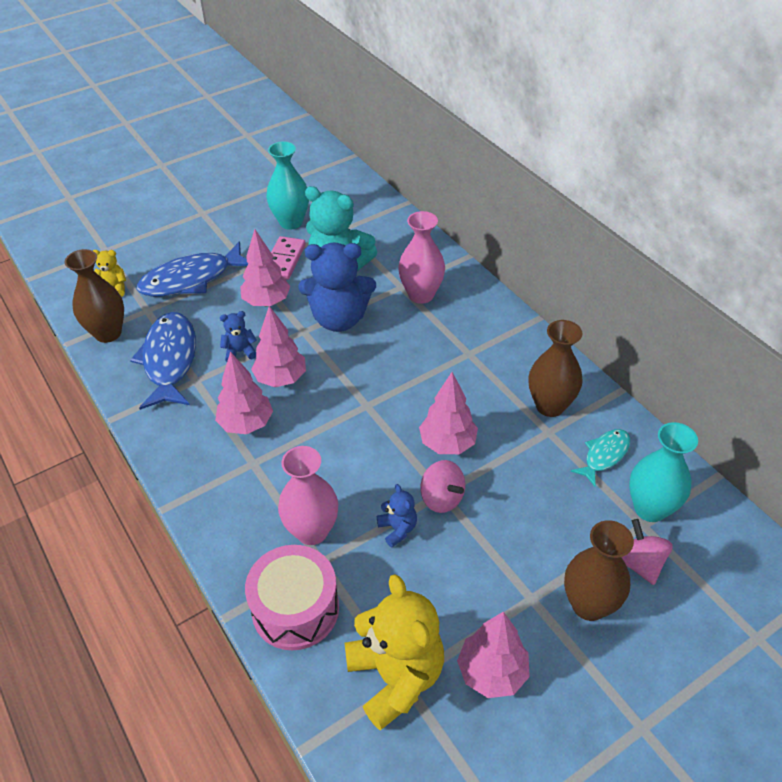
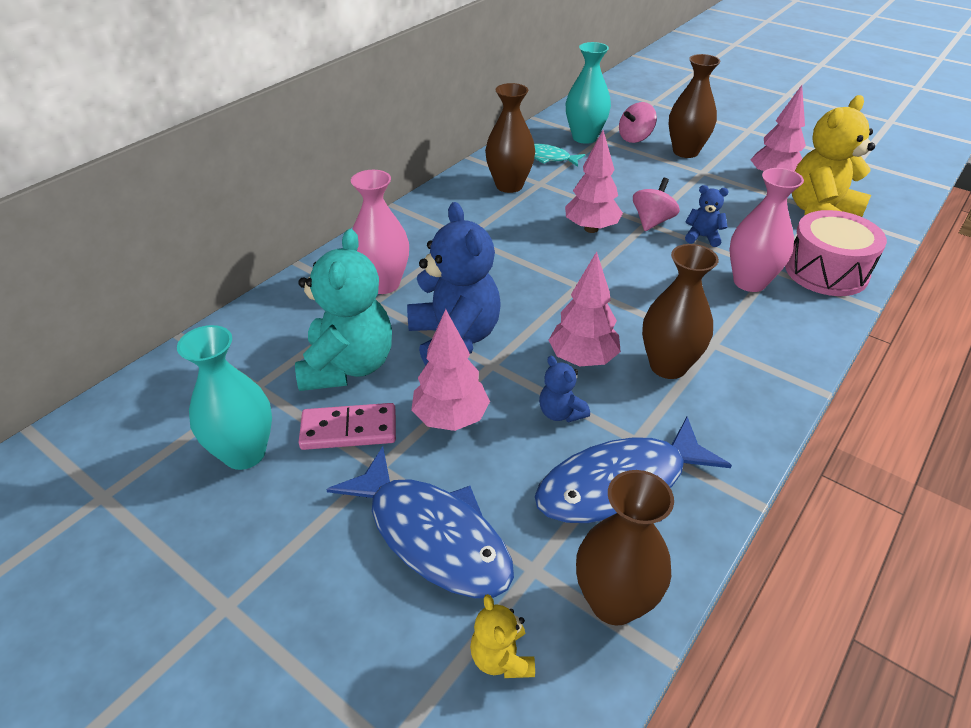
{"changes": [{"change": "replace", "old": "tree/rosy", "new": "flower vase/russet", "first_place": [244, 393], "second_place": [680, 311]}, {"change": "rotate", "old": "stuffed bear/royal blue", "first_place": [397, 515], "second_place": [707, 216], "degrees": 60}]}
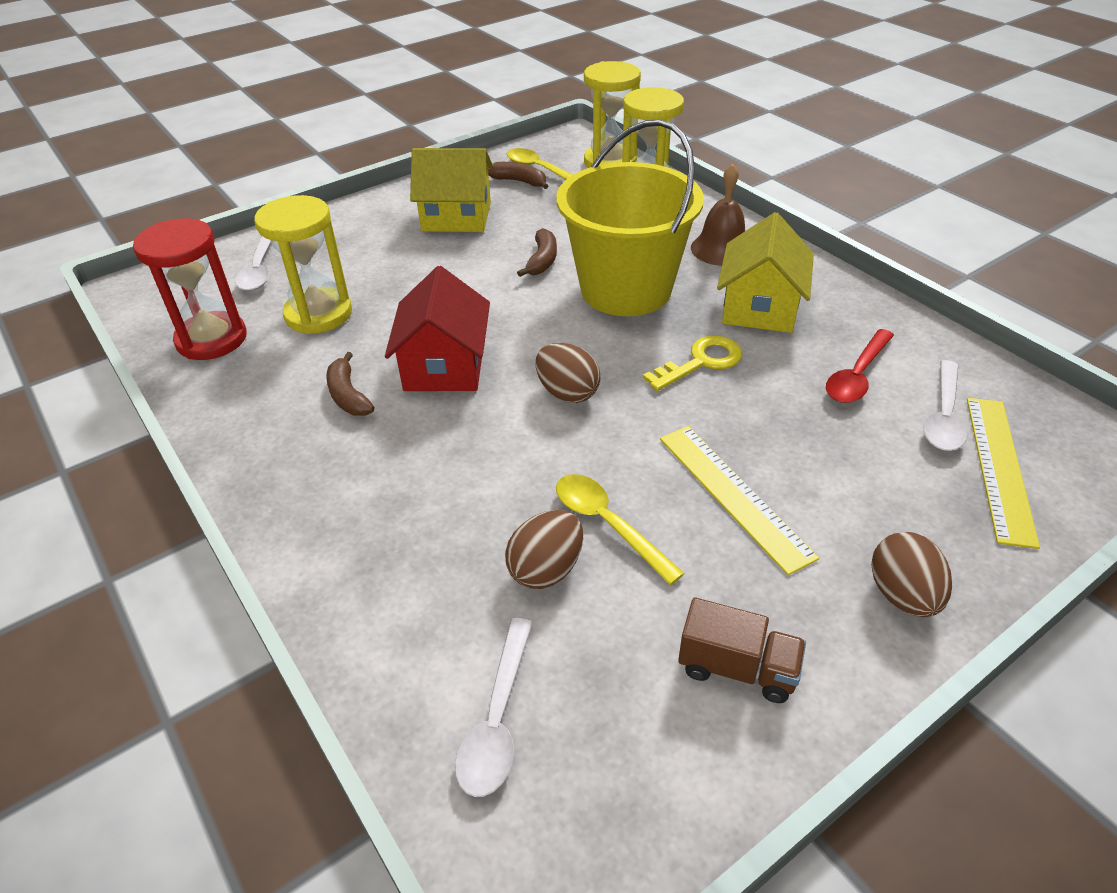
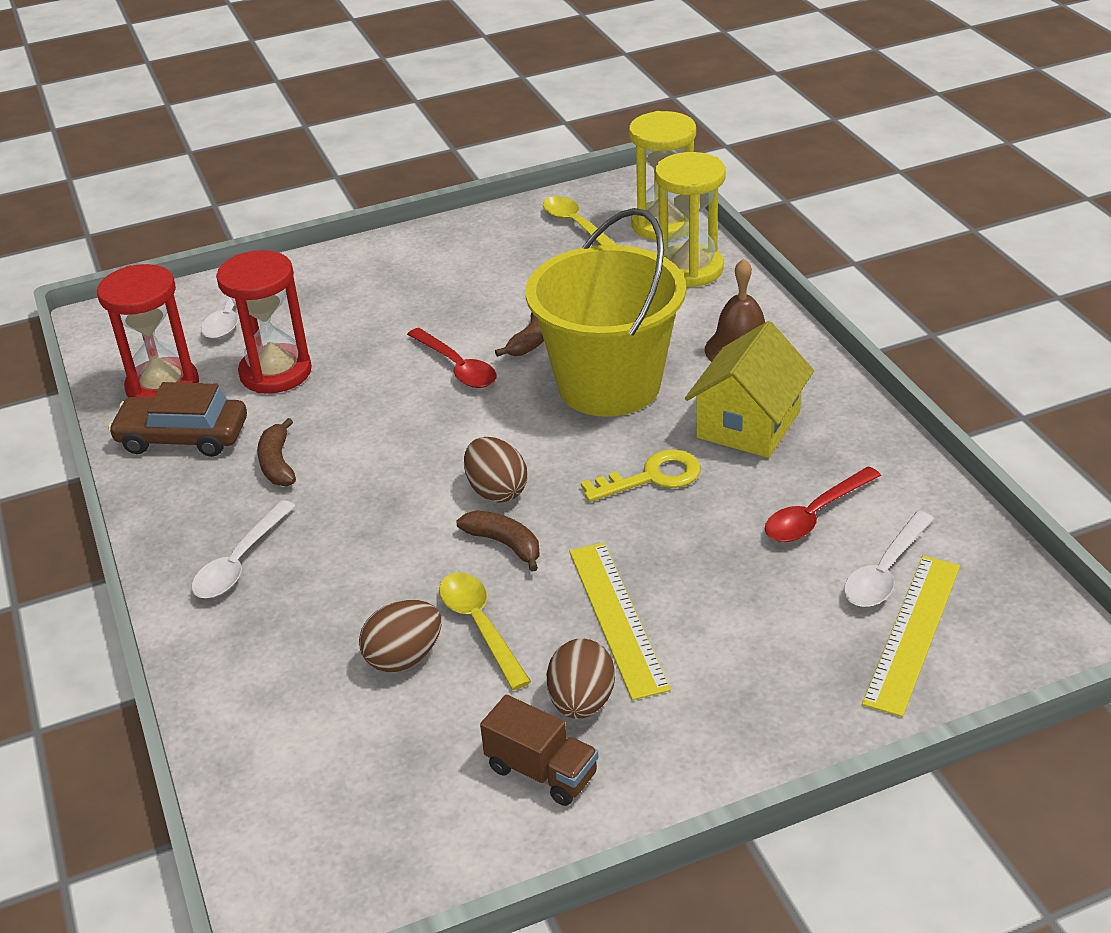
{"changes": [{"change": "delete", "old": "cottage/crimson", "first_place": [437, 328]}, {"change": "delete", "old": "cottage/yellow", "first_place": [451, 190]}, {"change": "insert", "new": "toy car/russet", "second_place": [177, 419]}, {"change": "insert", "new": "tablespoon/crimson", "second_place": [451, 358]}, {"change": "move", "old": "tablespoon/snow-white", "first_place": [494, 707], "second_place": [244, 549]}, {"change": "move", "old": "toy banana/russet", "first_place": [518, 175], "second_place": [498, 541]}, {"change": "move", "old": "egg/russet", "first_place": [911, 574], "second_place": [580, 678]}, {"change": "recolor", "old": "hourglass/yellow", "new": "hourglass/crimson", "first_place": [303, 264], "second_place": [264, 321]}]}
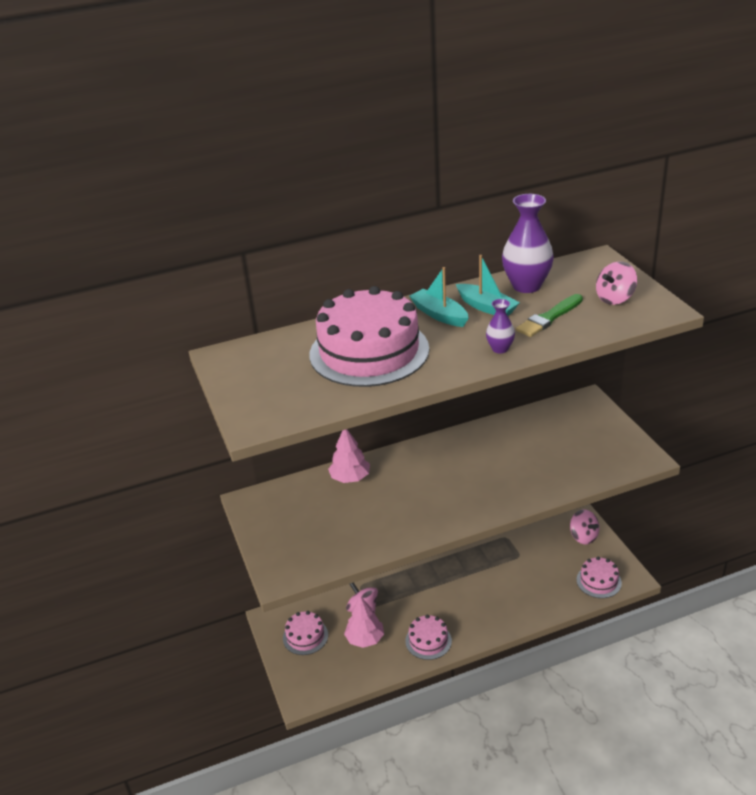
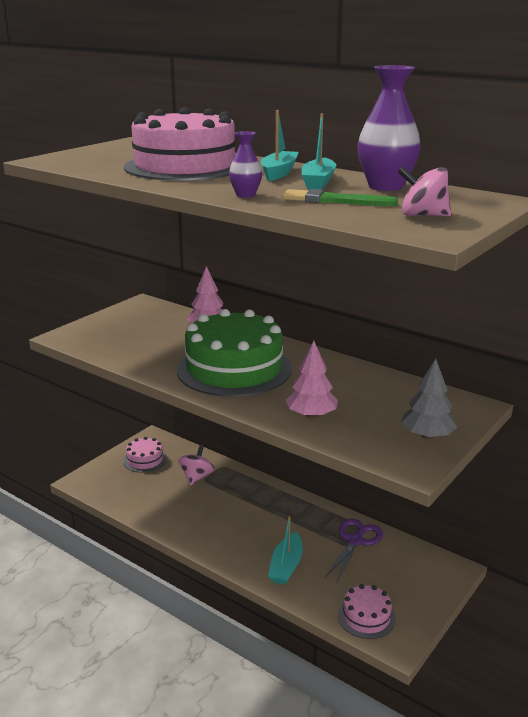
{"changes": [{"change": "delete", "old": "layer cake/rosy", "first_place": [428, 637]}, {"change": "delete", "old": "toy top/rosy", "first_place": [584, 527]}, {"change": "insert", "new": "layer cake/leaf-green", "second_place": [234, 353]}, {"change": "insert", "new": "sailboat/teal", "second_place": [285, 550]}, {"change": "insert", "new": "pair of scissors/royal purple", "second_place": [354, 550]}, {"change": "insert", "new": "tree/gray", "second_place": [429, 399]}, {"change": "move", "old": "tree/rosy", "first_place": [364, 622], "second_place": [312, 379]}]}
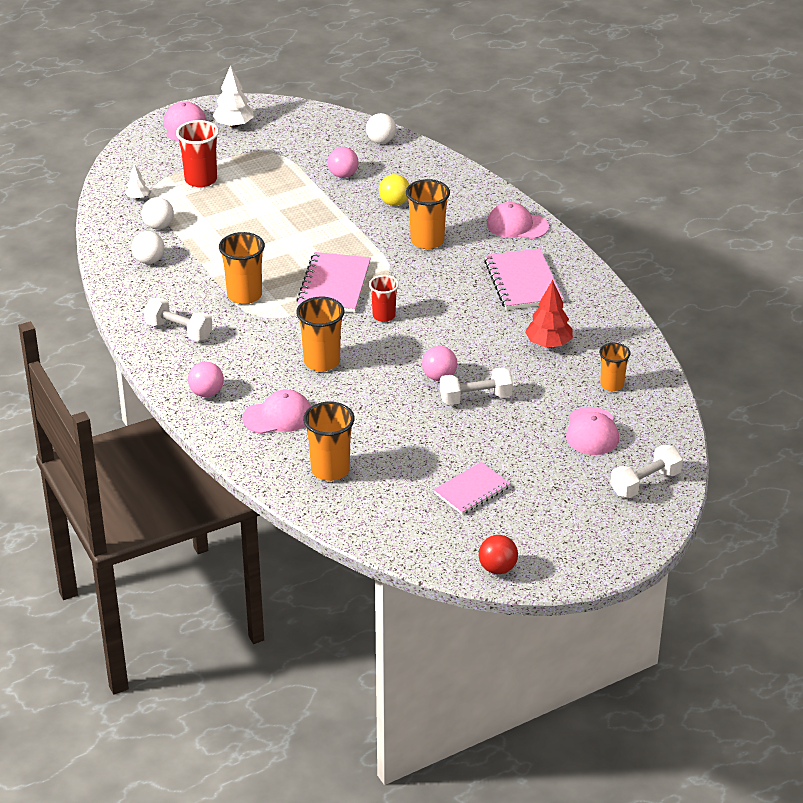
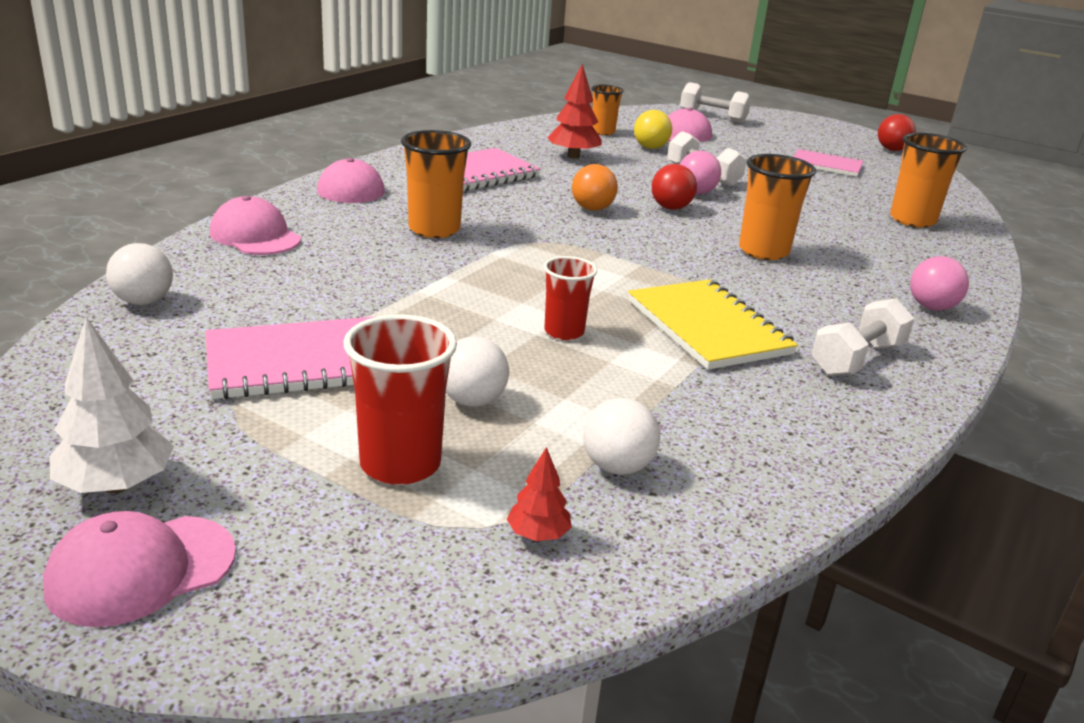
{"changes": [{"change": "delete", "old": "sphere/rosy", "first_place": [343, 162]}, {"change": "insert", "new": "sphere/orange-coloured", "second_place": [595, 187]}, {"change": "insert", "new": "sphere/crimson", "second_place": [674, 187]}, {"change": "move", "old": "sphere/snow-white", "first_place": [148, 247], "second_place": [477, 371]}, {"change": "move", "old": "cap/rosy", "first_place": [276, 412], "second_place": [255, 225]}, {"change": "move", "old": "notebook/rosy", "first_place": [333, 282], "second_place": [289, 358]}, {"change": "move", "old": "cup/crimson", "first_place": [384, 298], "second_place": [570, 298]}, {"change": "move", "old": "sphere/yellow", "first_place": [394, 190], "second_place": [653, 129]}, {"change": "replace", "old": "cup/orange-coloured", "new": "notebook/yellow", "first_place": [242, 268], "second_place": [713, 324]}, {"change": "recolor", "old": "tree/snow-white", "new": "tree/crimson", "first_place": [137, 181], "second_place": [539, 494]}, {"change": "rotate", "old": "free weight/snow-white", "first_place": [178, 319], "second_place": [863, 337], "degrees": 45}]}
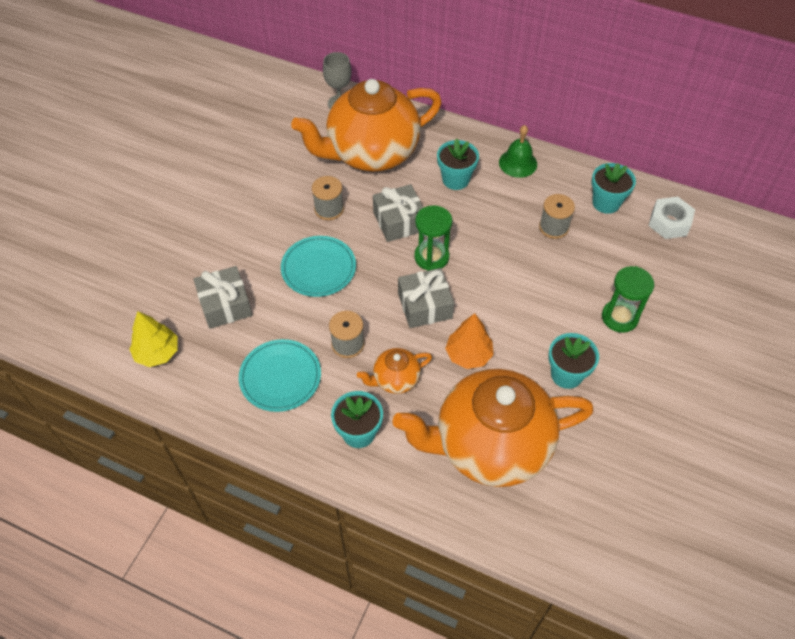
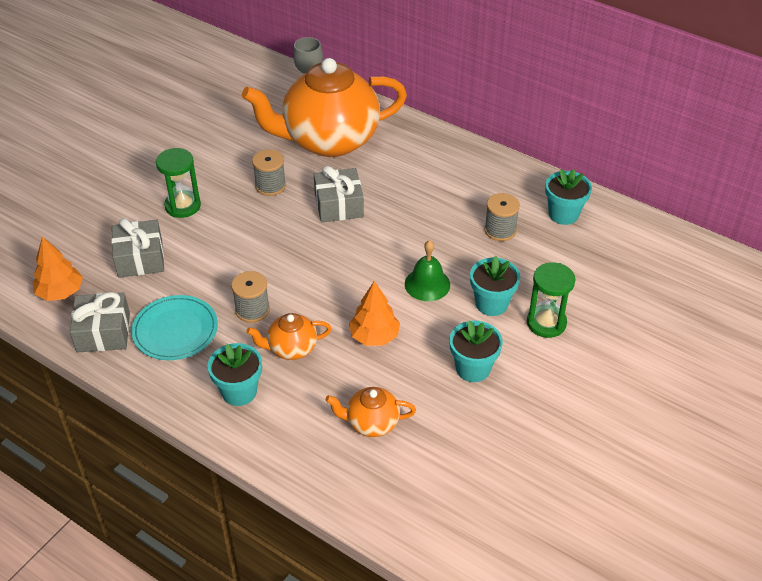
{"changes": [{"change": "delete", "old": "plate/teal", "first_place": [318, 266]}, {"change": "delete", "old": "nut/snow-white", "first_place": [672, 218]}, {"change": "move", "old": "gift/gray", "first_place": [426, 298], "second_place": [100, 322]}, {"change": "move", "old": "hourglass/leaf-green", "first_place": [433, 238], "second_place": [178, 183]}, {"change": "move", "old": "flower pot/teal", "first_place": [458, 164], "second_place": [495, 286]}, {"change": "move", "old": "hand bell/leaf-green", "first_place": [518, 151], "second_place": [427, 270]}, {"change": "recolor", "old": "tree/yellow", "new": "tree/orange-coloured", "first_place": [153, 339], "second_place": [58, 269]}, {"change": "resize", "old": "china teapot/orange-coloured", "first_place": [493, 428], "second_place": [370, 412], "factor": 0.43}]}
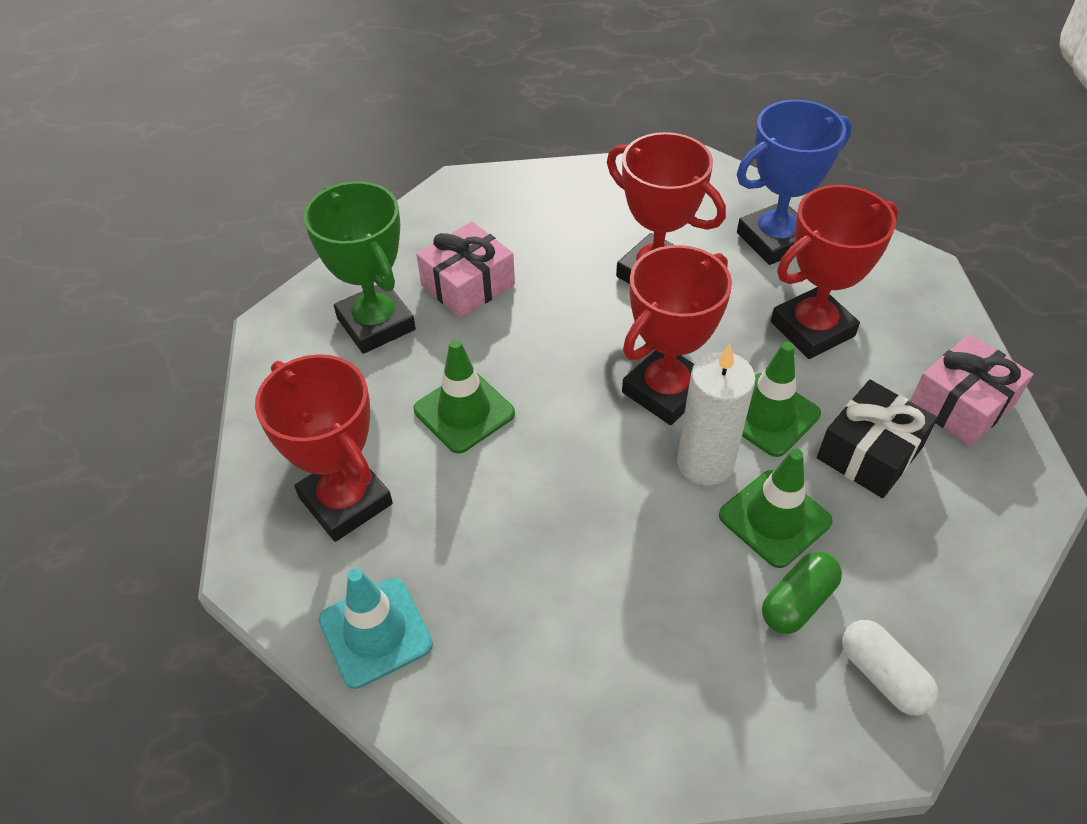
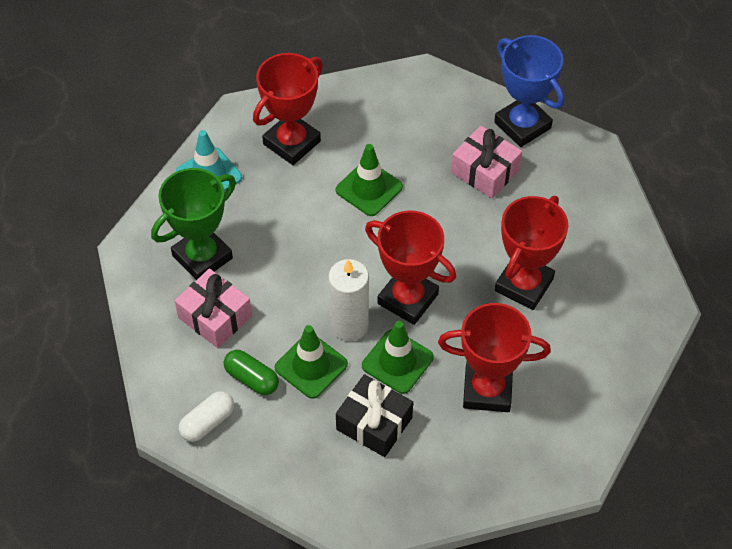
{"changes": [{"change": "move", "old": "prize cup/leaf-green", "first_place": [360, 267], "second_place": [193, 224]}, {"change": "move", "old": "prize cup/royal blue", "first_place": [794, 182], "second_place": [529, 91]}, {"change": "move", "old": "gift/rosy", "first_place": [971, 390], "second_place": [213, 308]}, {"change": "rotate", "old": "prize cup/crimson", "first_place": [834, 272], "second_place": [494, 357], "degrees": -45}]}
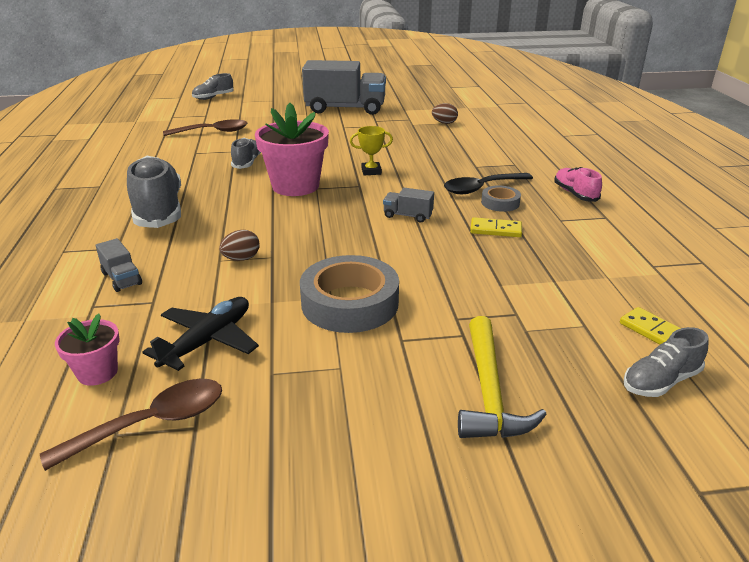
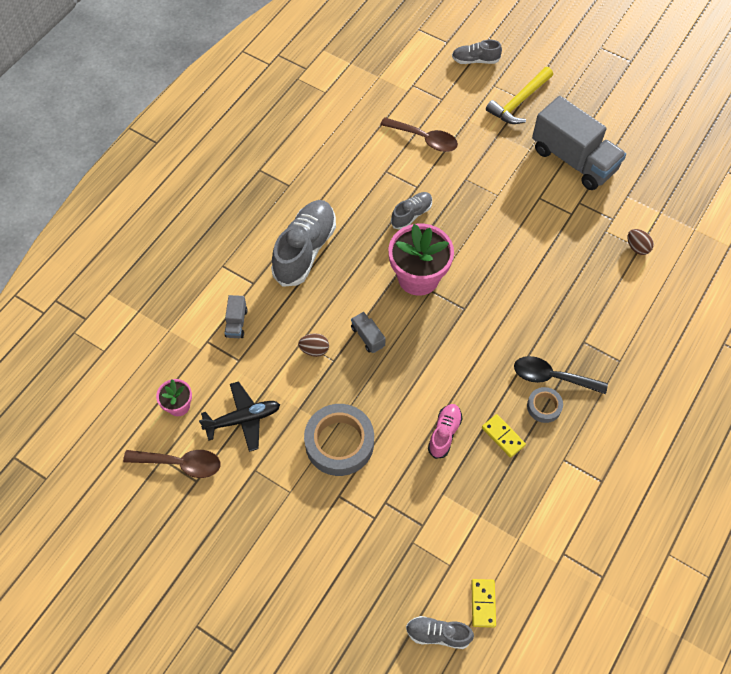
{"changes": [{"change": "delete", "old": "prize cup/yellow", "first_place": [371, 150]}, {"change": "move", "old": "lorry/gray", "first_place": [408, 205], "second_place": [368, 332]}, {"change": "move", "old": "hammer/yellow", "first_place": [502, 377], "second_place": [519, 95]}, {"change": "move", "old": "lace-up shoe/rosy", "first_place": [578, 184], "second_place": [445, 431]}]}
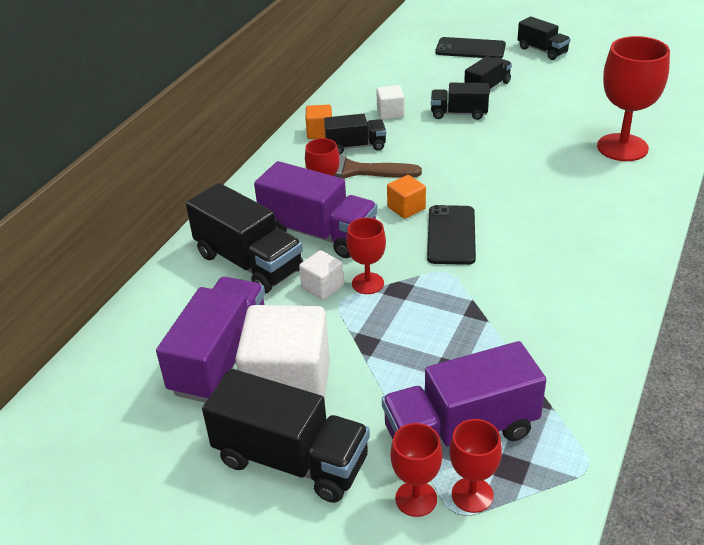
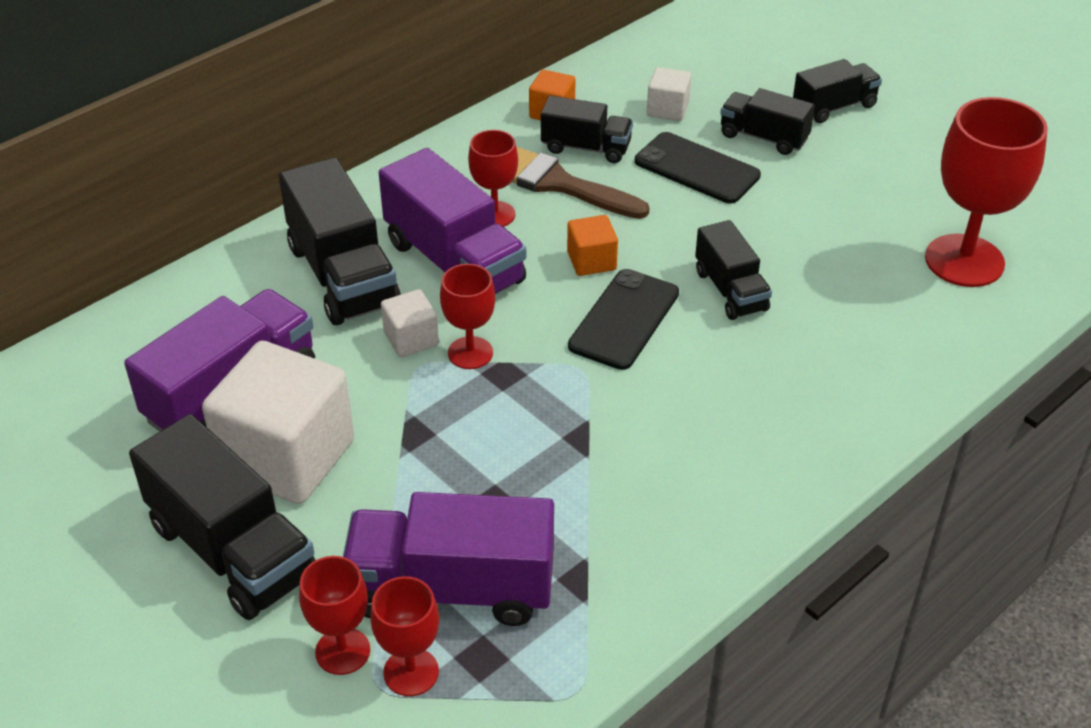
{"changes": [{"change": "move", "old": "phone/jet-black", "first_place": [470, 47], "second_place": [698, 168]}, {"change": "move", "old": "lorry/jet-black", "first_place": [544, 38], "second_place": [733, 270]}]}
